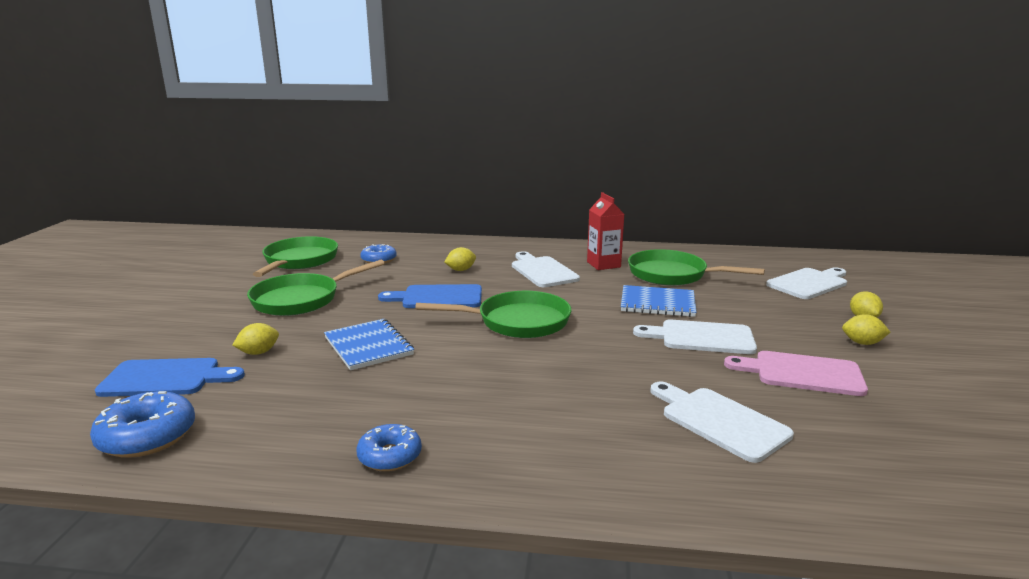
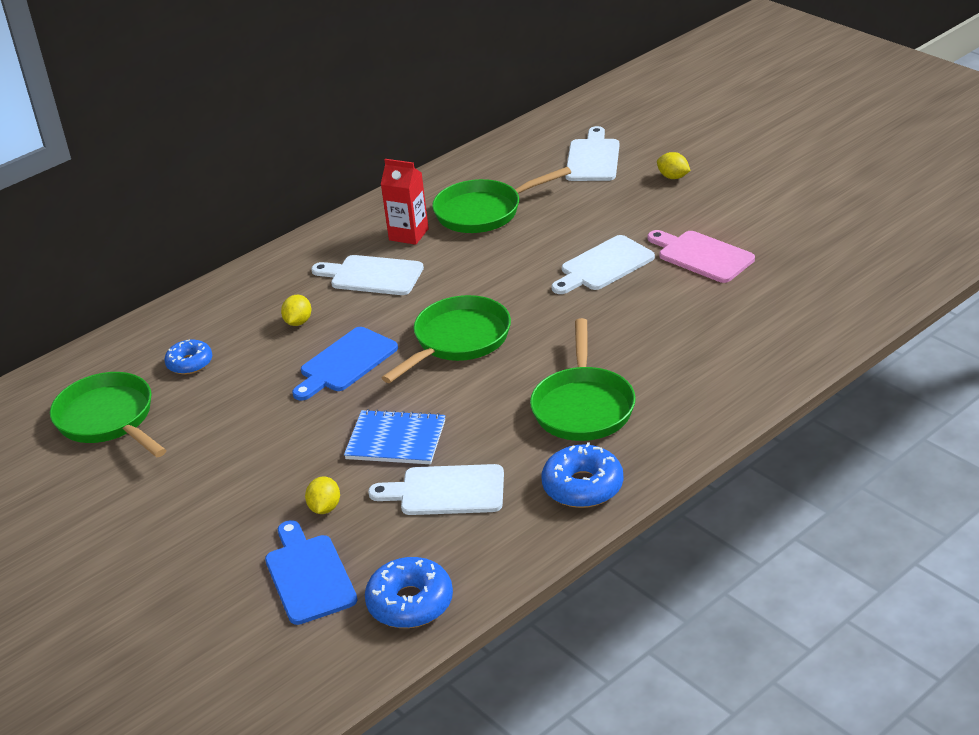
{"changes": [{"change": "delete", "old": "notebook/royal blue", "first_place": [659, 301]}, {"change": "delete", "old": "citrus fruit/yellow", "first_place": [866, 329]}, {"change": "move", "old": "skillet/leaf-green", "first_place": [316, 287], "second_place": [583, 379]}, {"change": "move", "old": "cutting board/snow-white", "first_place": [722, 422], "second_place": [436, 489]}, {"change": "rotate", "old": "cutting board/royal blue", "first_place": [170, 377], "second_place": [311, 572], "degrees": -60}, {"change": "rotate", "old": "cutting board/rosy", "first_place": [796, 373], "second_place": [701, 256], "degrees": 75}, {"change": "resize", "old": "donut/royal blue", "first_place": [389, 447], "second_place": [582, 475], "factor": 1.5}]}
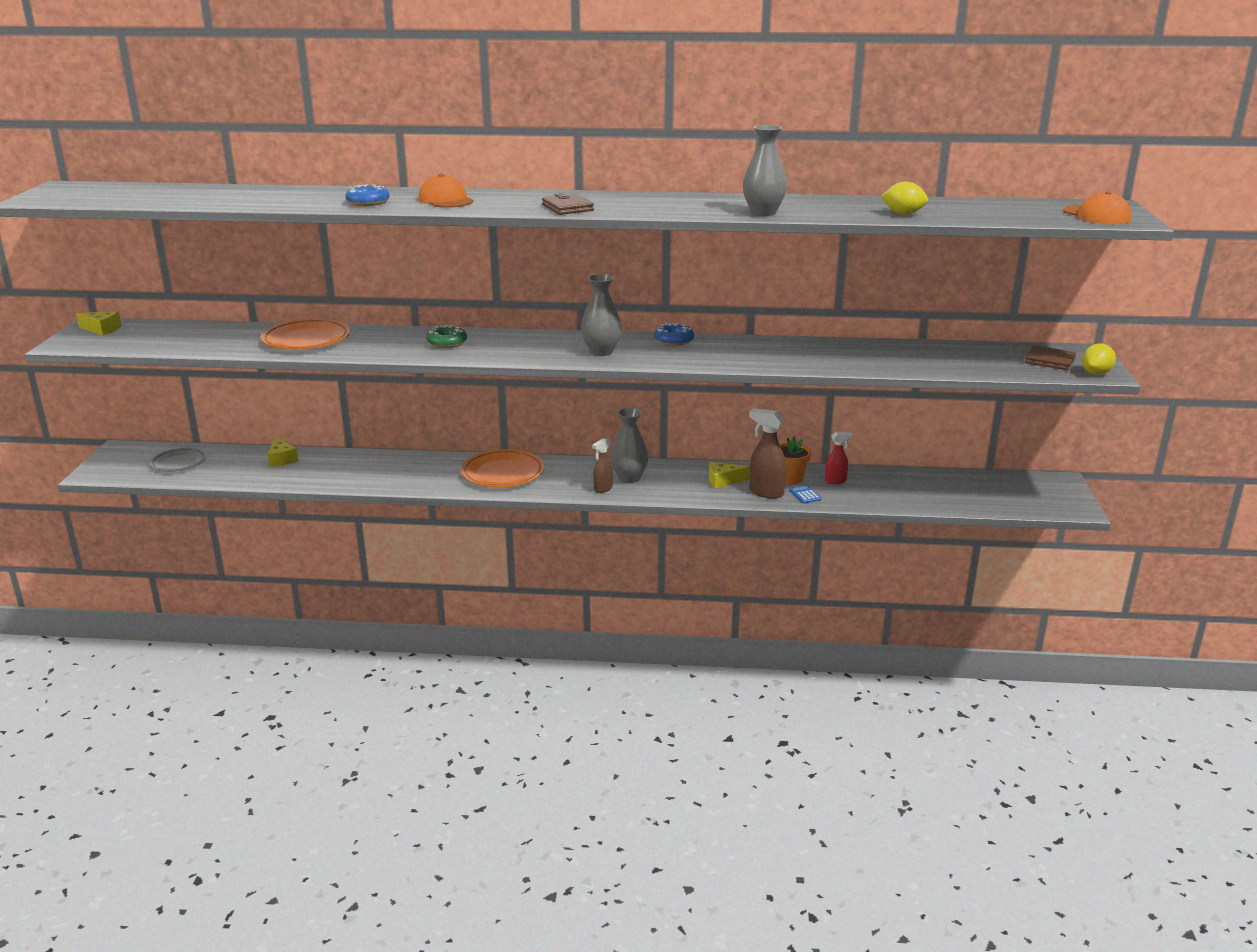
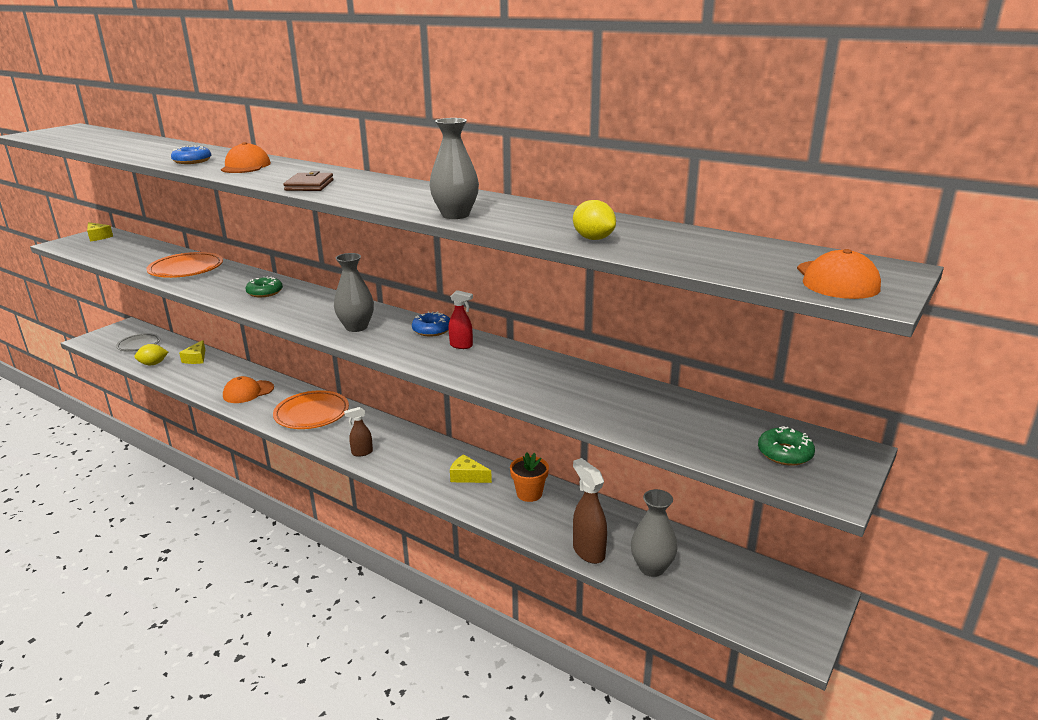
{"changes": [{"change": "delete", "old": "adding machine/royal blue", "first_place": [805, 494]}, {"change": "insert", "new": "cap/orange-coloured", "second_place": [248, 389]}, {"change": "move", "old": "flower vase/gray", "first_place": [629, 445], "second_place": [654, 533]}, {"change": "move", "old": "spray cleaner/russet", "first_place": [767, 453], "second_place": [590, 511]}, {"change": "move", "old": "spray cleaner/crimson", "first_place": [839, 458], "second_place": [461, 319]}, {"change": "move", "old": "citrus fruit/yellow", "first_place": [1099, 359], "second_place": [151, 354]}, {"change": "replace", "old": "card wallet/russet", "new": "donut/leaf-green", "first_place": [1050, 357], "second_place": [786, 446]}]}
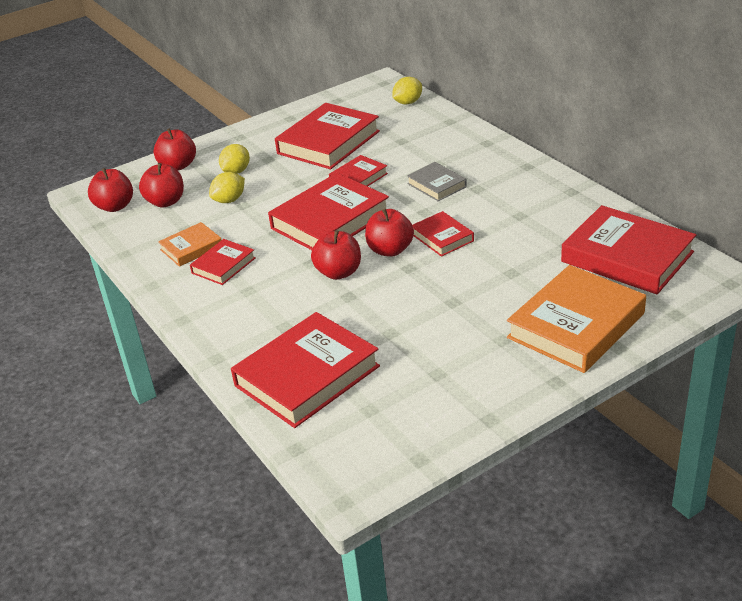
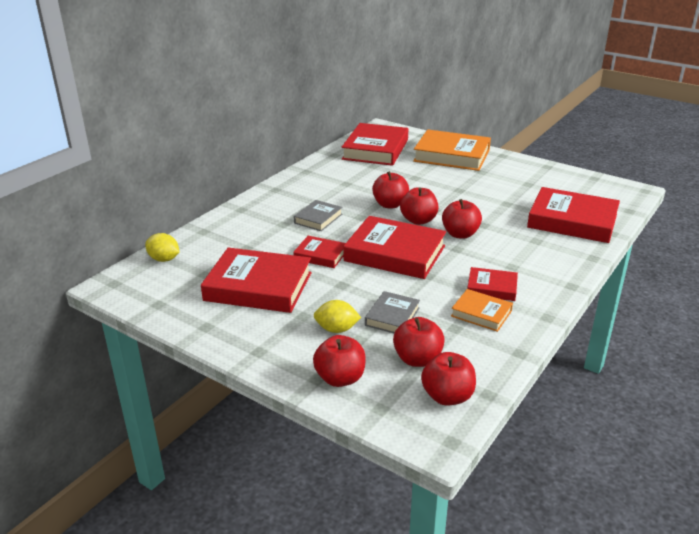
{"changes": [{"change": "replace", "old": "citrus fruit/yellow", "new": "book/gray", "first_place": [227, 187], "second_place": [392, 312]}, {"change": "replace", "old": "book/crimson", "new": "apple fruit/crimson", "first_place": [443, 234], "second_place": [390, 189]}]}
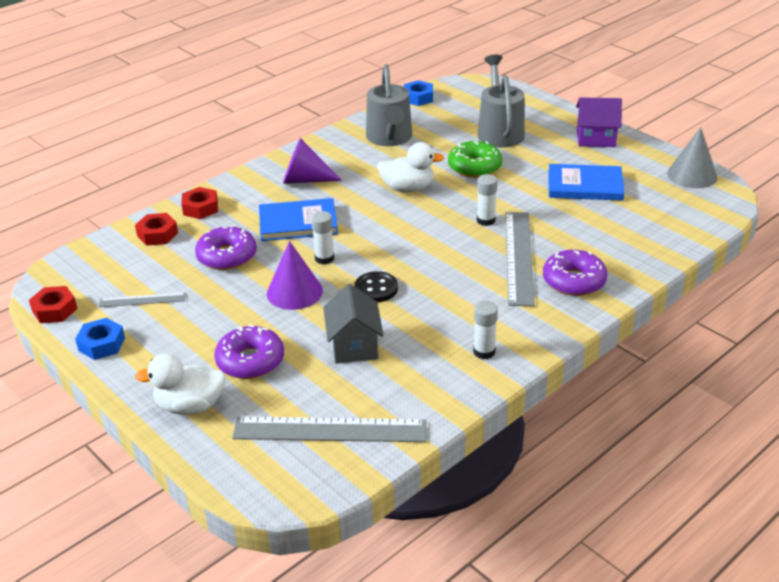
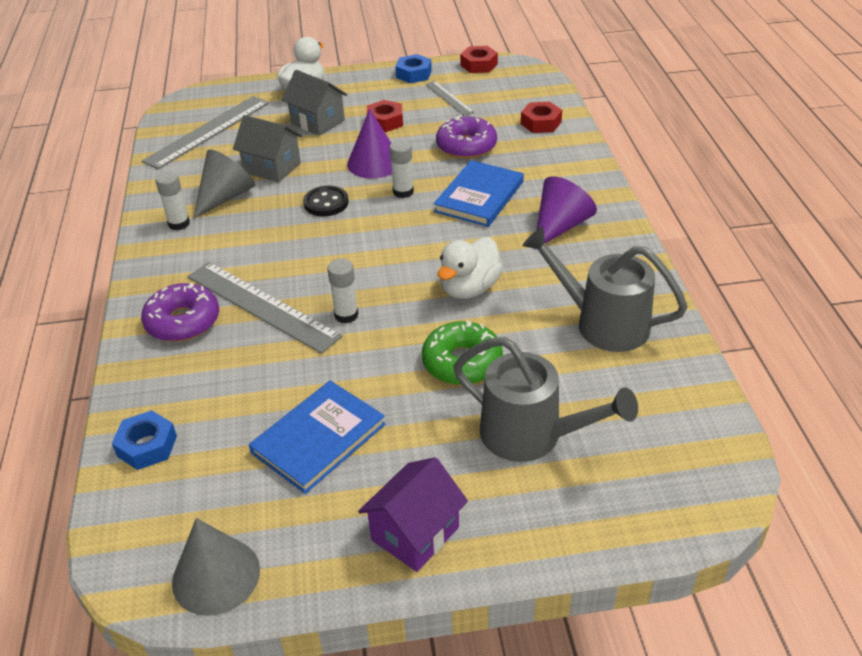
{"changes": [{"change": "insert", "new": "solid cone/gray", "second_place": [224, 184]}, {"change": "move", "old": "nut/crimson", "first_place": [199, 203], "second_place": [385, 116]}, {"change": "move", "old": "nut/royal blue", "first_place": [418, 93], "second_place": [144, 440]}, {"change": "replace", "old": "donut/royal purple", "new": "cottage/gray", "first_place": [249, 352], "second_place": [314, 103]}, {"change": "rotate", "old": "ruler/gray", "first_place": [142, 300], "second_place": [449, 98], "degrees": -60}]}
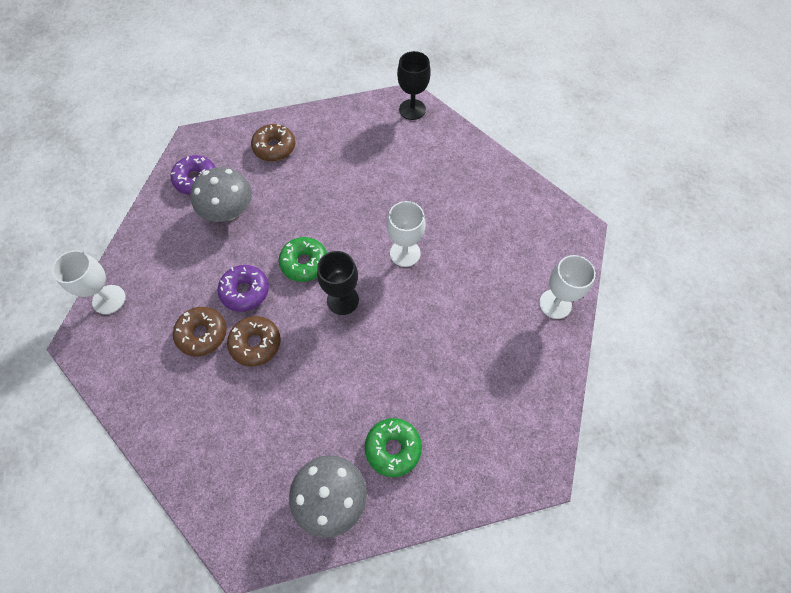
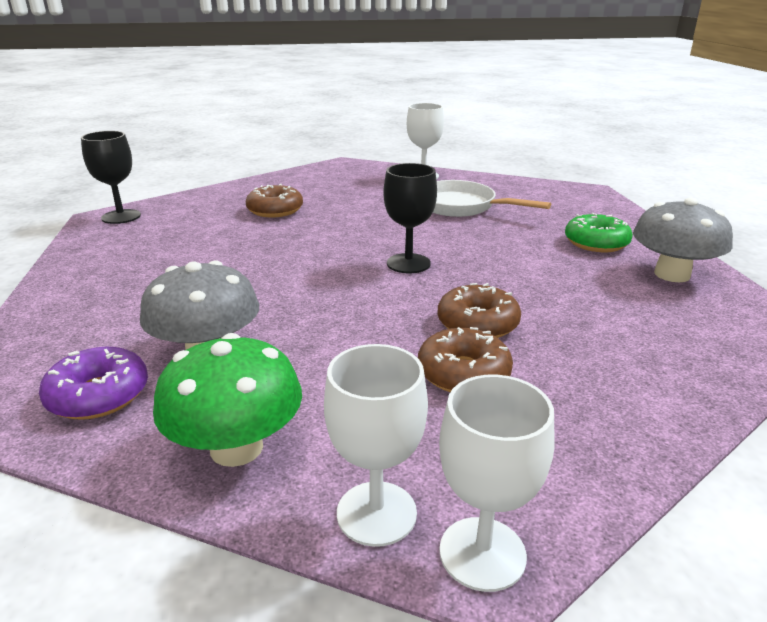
{"changes": [{"change": "delete", "old": "donut/royal purple", "first_place": [243, 288]}, {"change": "delete", "old": "donut/leaf-green", "first_place": [303, 259]}, {"change": "insert", "new": "toadstool/leaf-green", "second_place": [227, 400]}, {"change": "insert", "new": "skillet/snow-white", "second_place": [492, 198]}, {"change": "move", "old": "donut/russet", "first_place": [273, 142], "second_place": [274, 201]}, {"change": "move", "old": "goblet/snow-white", "first_place": [406, 234], "second_place": [497, 483]}]}
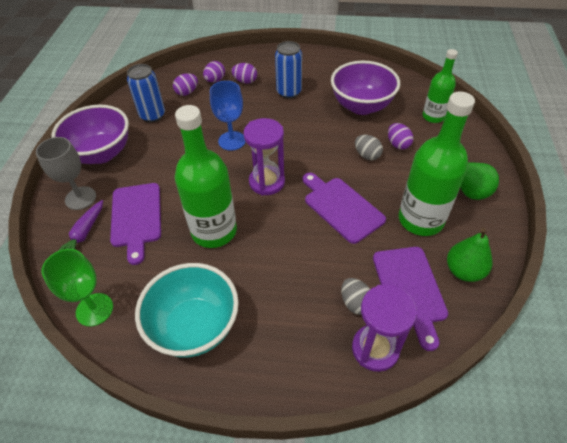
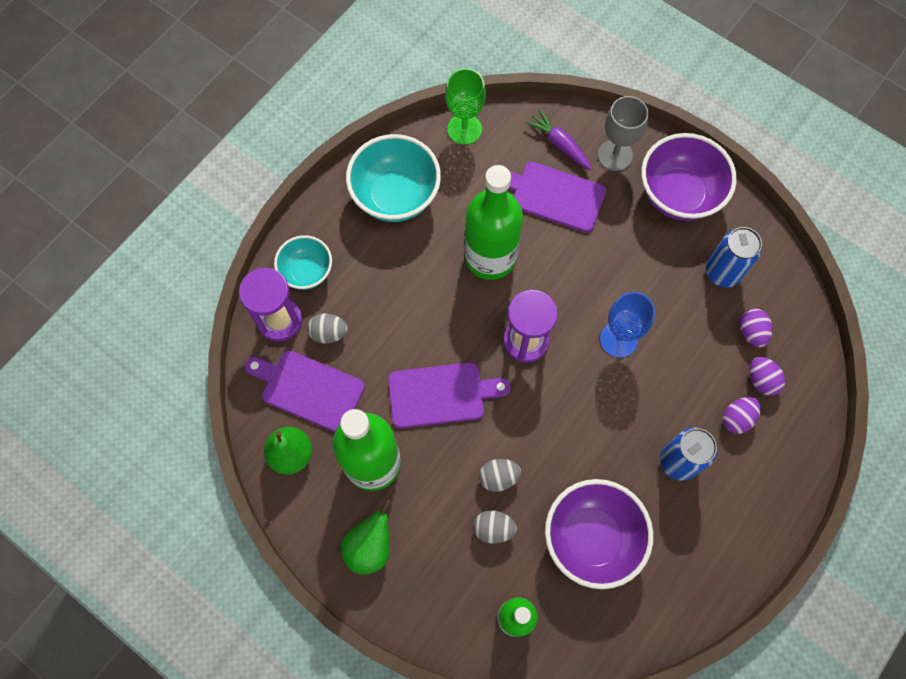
{"changes": [{"change": "insert", "new": "bowl/teal", "second_place": [303, 262]}, {"change": "recolor", "old": "egg/royal purple", "new": "egg/gray", "first_place": [400, 136], "second_place": [495, 527]}]}
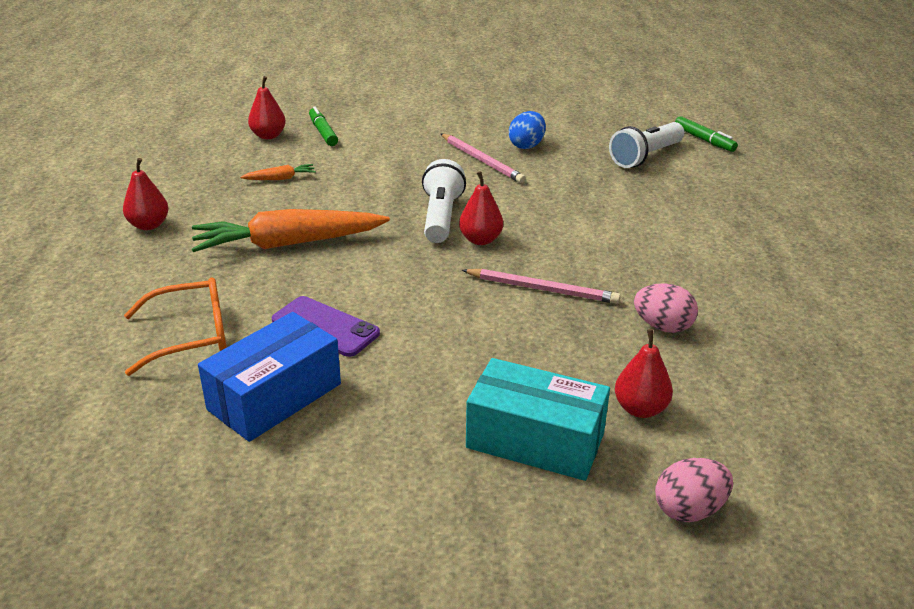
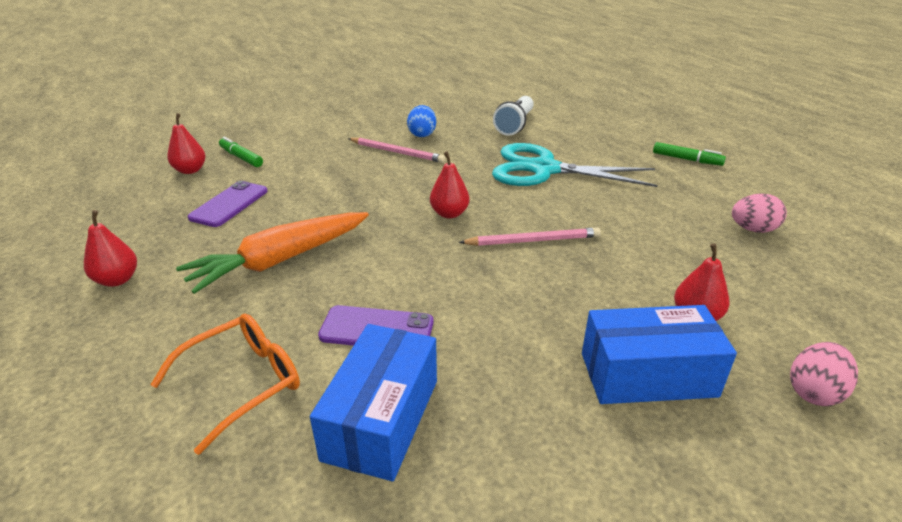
{"changes": [{"change": "delete", "old": "torch/snow-white", "first_place": [444, 201]}, {"change": "insert", "new": "pair of scissors/teal", "second_place": [575, 165]}, {"change": "move", "old": "egg/rosy", "first_place": [666, 308], "second_place": [759, 213]}, {"change": "move", "old": "marker/leaf-green", "first_place": [706, 134], "second_place": [689, 154]}, {"change": "replace", "old": "toy carrot/orange-coloured", "new": "phone/royal purple", "first_place": [278, 172], "second_place": [228, 204]}, {"change": "recolor", "old": "box/teal", "new": "box/royal blue", "first_place": [538, 419], "second_place": [659, 354]}]}
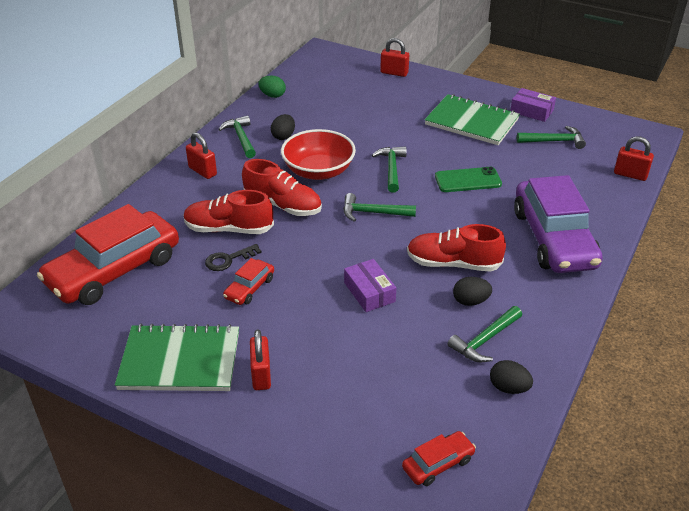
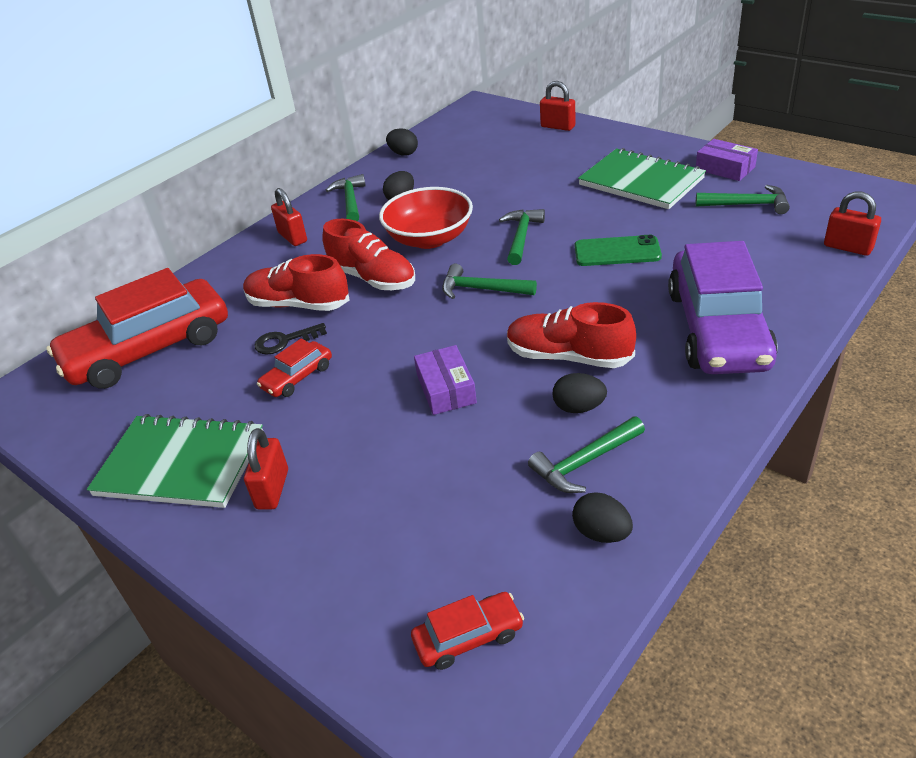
{"changes": [{"change": "recolor", "old": "egg/leaf-green", "new": "egg/jet-black", "first_place": [272, 86], "second_place": [402, 142]}]}
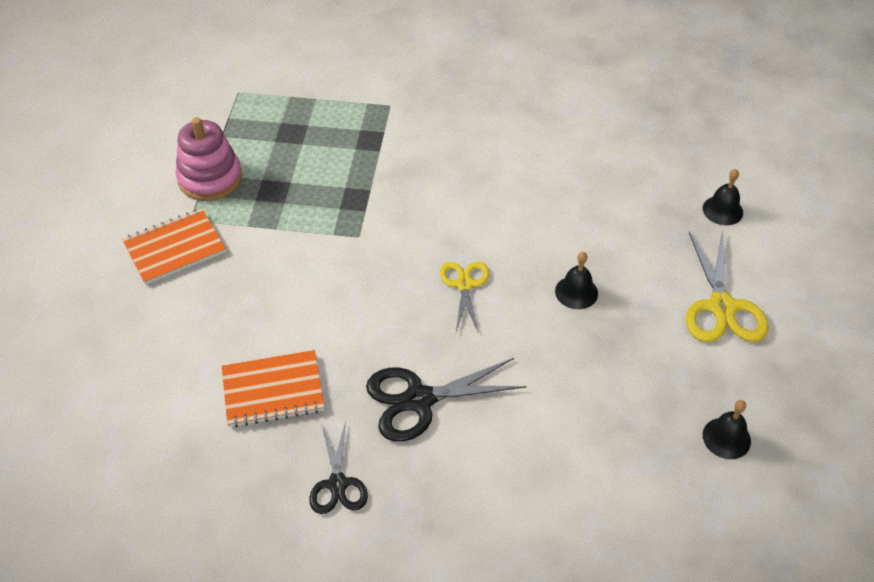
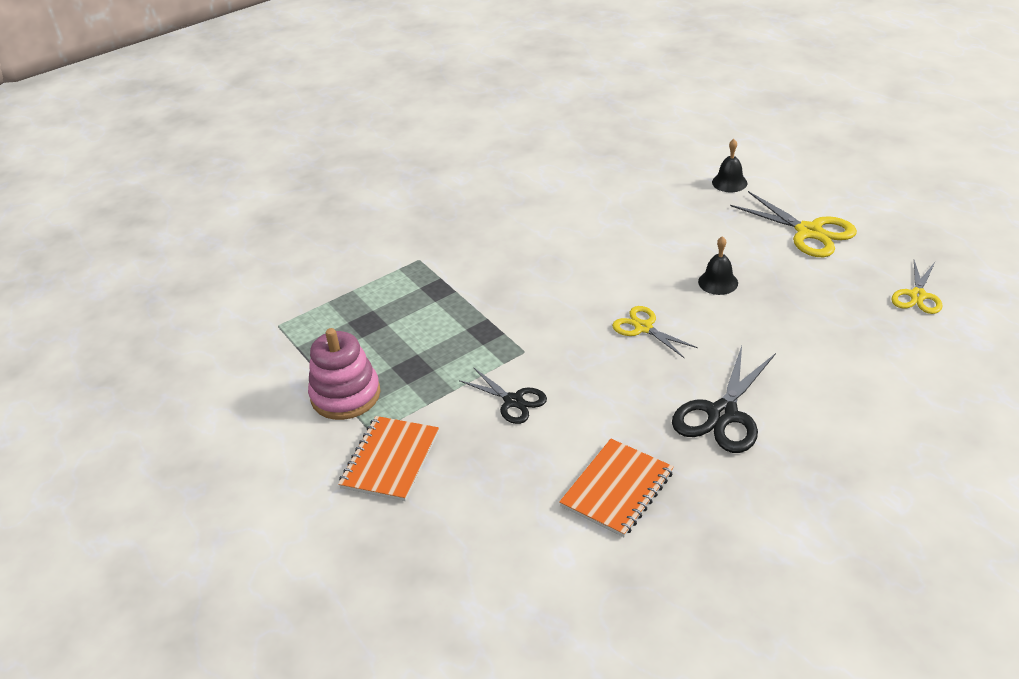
{"changes": [{"change": "move", "old": "pair of scissors/jet-black", "first_place": [338, 467], "second_place": [503, 395]}, {"change": "replace", "old": "hand bell/jet-black", "new": "pair of scissors/yellow", "first_place": [727, 429], "second_place": [917, 287]}]}
